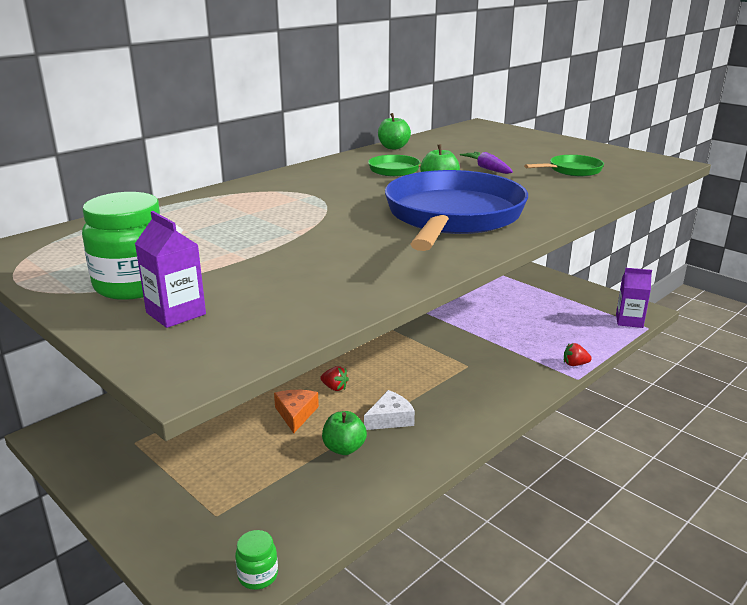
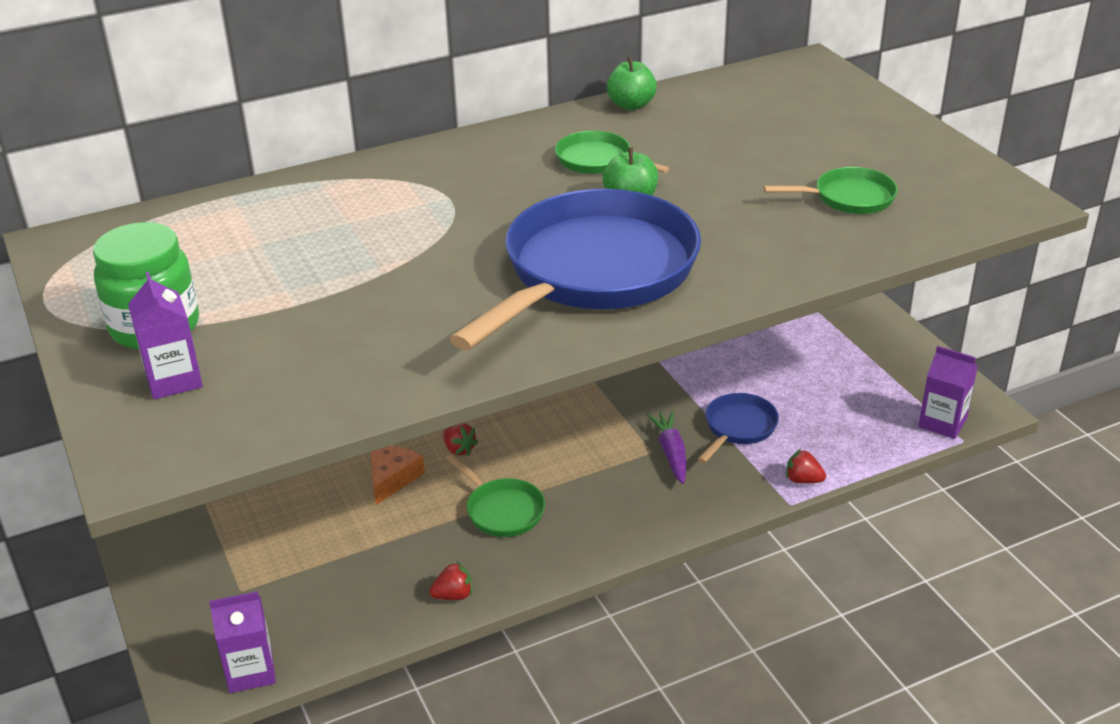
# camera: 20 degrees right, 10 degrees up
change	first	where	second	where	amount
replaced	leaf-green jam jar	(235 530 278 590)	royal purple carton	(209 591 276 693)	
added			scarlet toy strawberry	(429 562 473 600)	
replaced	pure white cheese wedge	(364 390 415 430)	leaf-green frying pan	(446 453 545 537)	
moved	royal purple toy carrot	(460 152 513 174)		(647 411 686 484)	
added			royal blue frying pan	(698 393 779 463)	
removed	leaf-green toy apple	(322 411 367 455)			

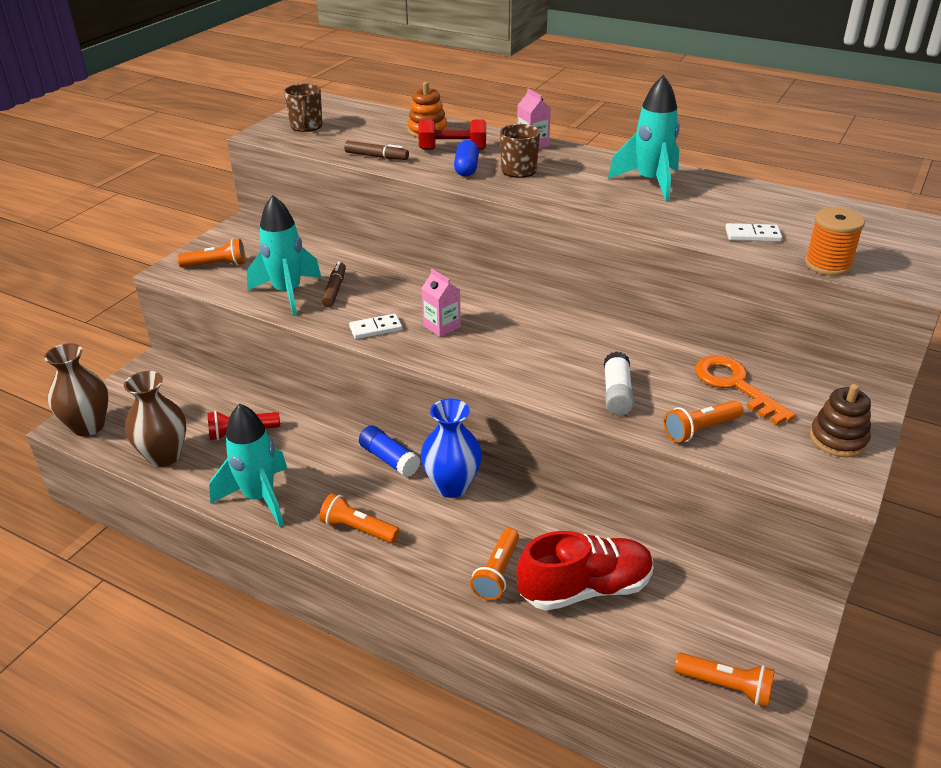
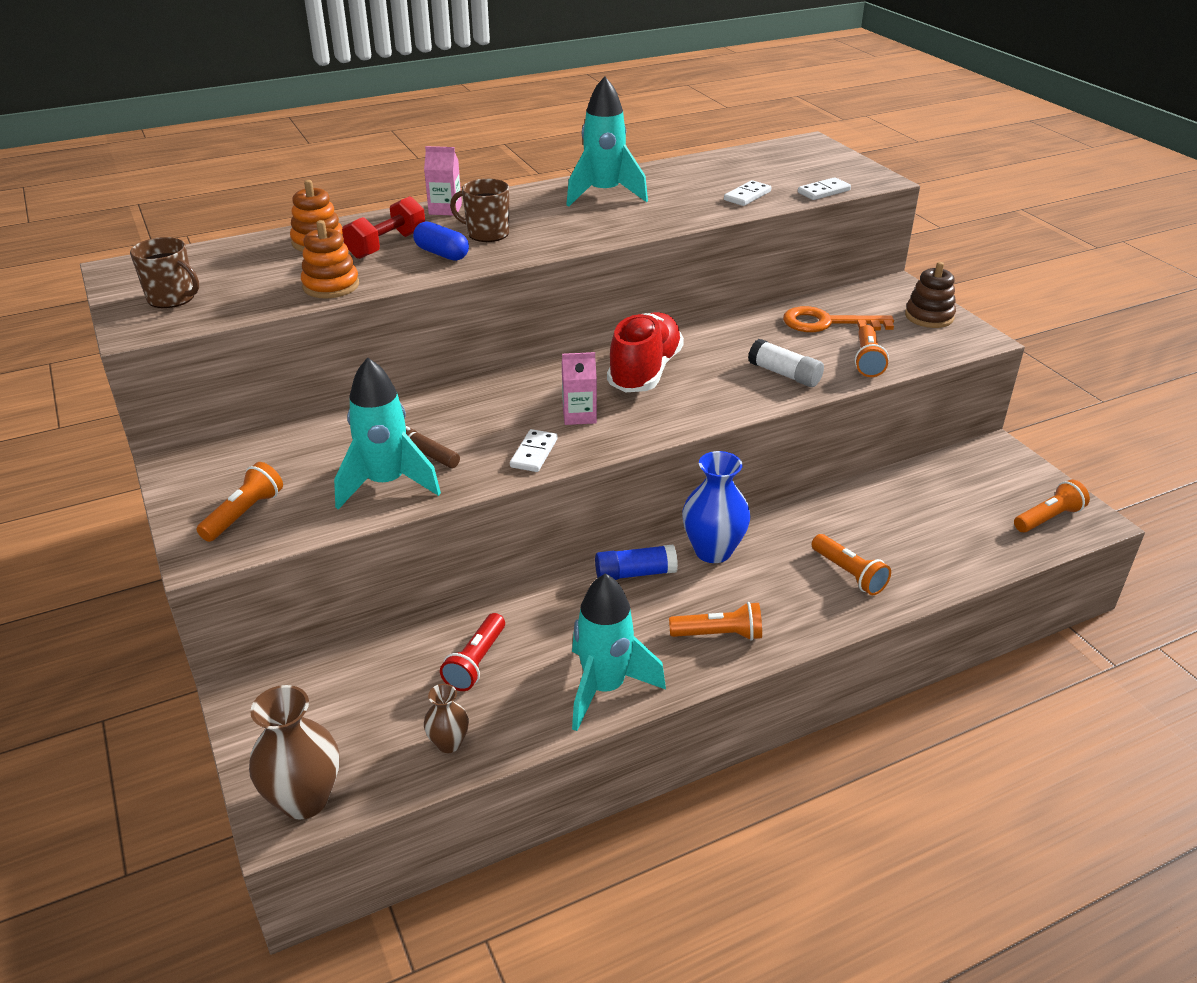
# camera: 55 degrees left, 0 degrees up
change	first	where	second	where	amount
replaced	russet felt pen	(344 141 409 160)	orange-coloured stacking rings	(301 220 359 298)	
resized	russet flower vase	(124 371 186 467)		(424 684 469 753)	x0.55
moved	scarlet sneaker	(516 531 653 611)		(607 312 684 392)	
turned	orange-coloured pocket torch	(319 493 400 543)		(669 602 762 641)	150 degrees counterclockwise
replaced	orange-coloured spool	(805 207 865 276)	pure white domino	(798 177 851 200)	

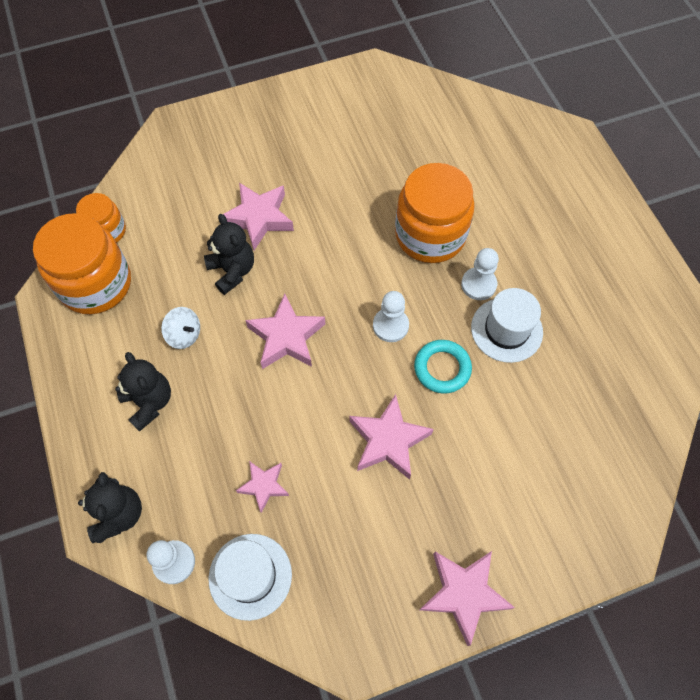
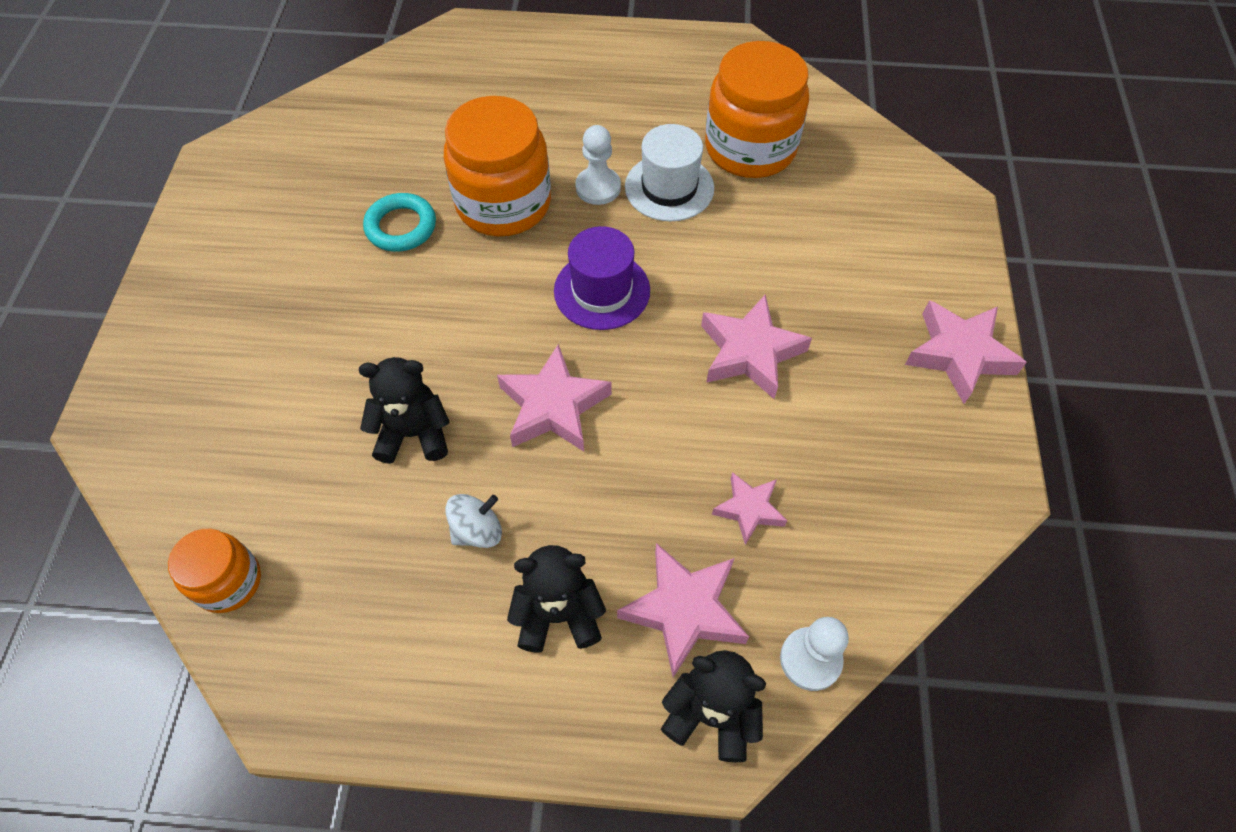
# camera: 65 degrees left, 5 degrees down
change	first	where	second	where	amount
moved	teal hoop	(414 340 472 394)		(363 193 436 252)	
replaced	pure white game pawn	(373 291 409 342)	royal purple tall hat	(554 226 650 330)	
moved	rosy five-pointed star	(223 183 294 250)		(617 543 749 677)	
moved	orange-coloured jam jar	(33 213 131 314)		(705 41 809 178)	
removed	pure white tall hat	(209 534 292 621)			

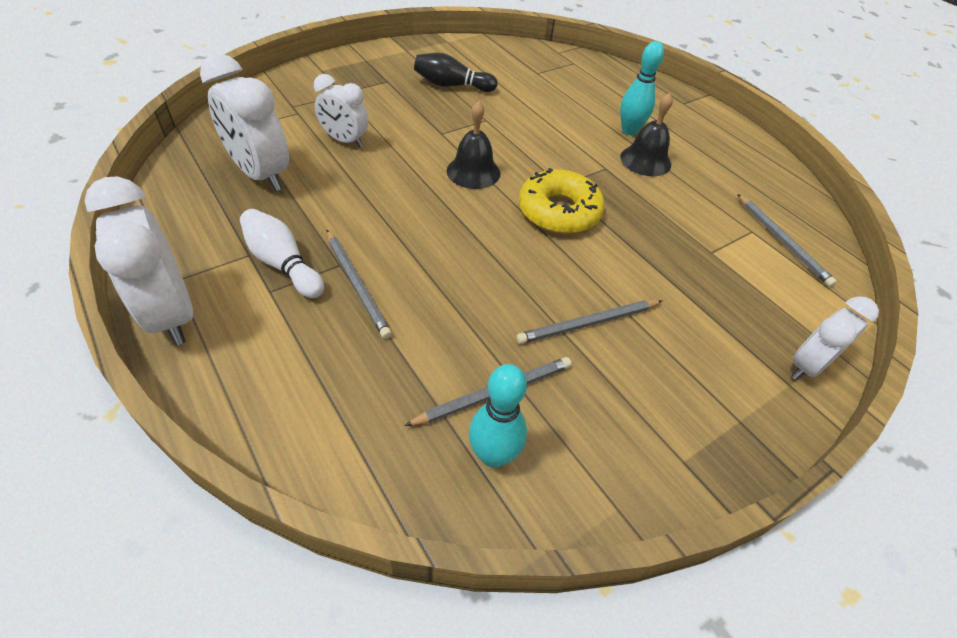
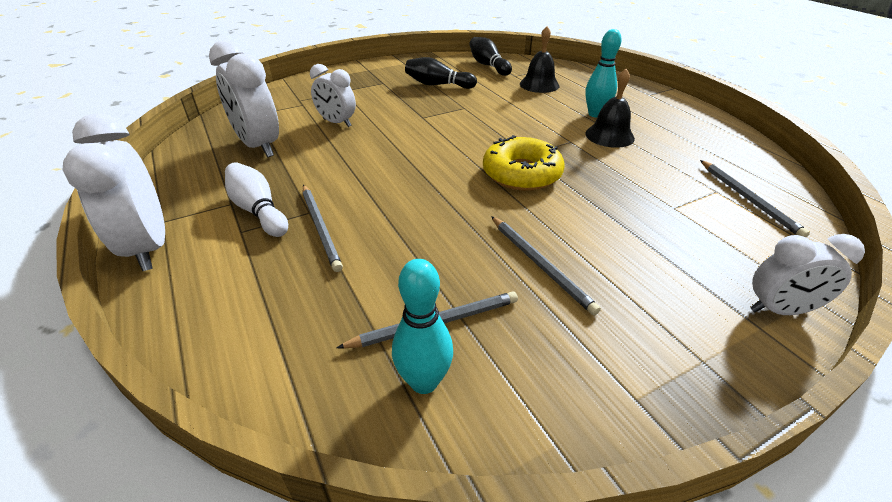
# camera: 10 degrees right, 10 degrees down
change	first	where	second	where	amount
added			jet-black bowling pin	(469 37 512 76)	
turned	grey lead pencil	(517 300 662 344)		(491 216 601 315)	105 degrees counterclockwise
moved	jet-black hand bell	(447 101 500 189)		(520 26 559 93)	
turned	pure white bedside clock	(791 296 879 380)		(750 234 865 315)	150 degrees counterclockwise

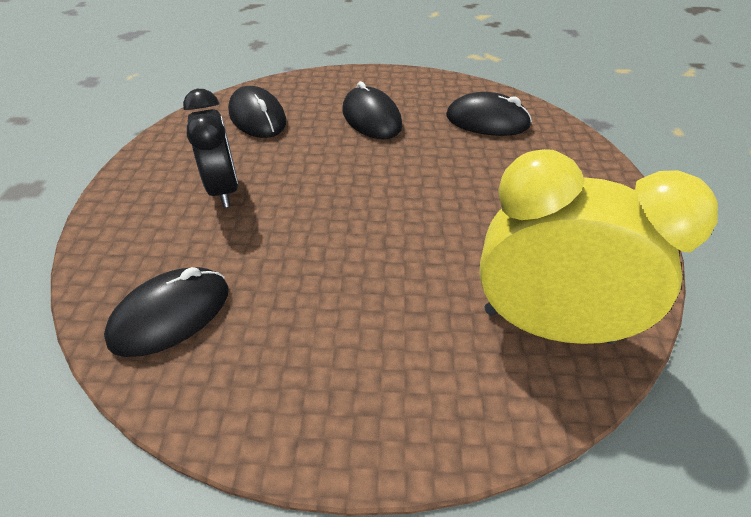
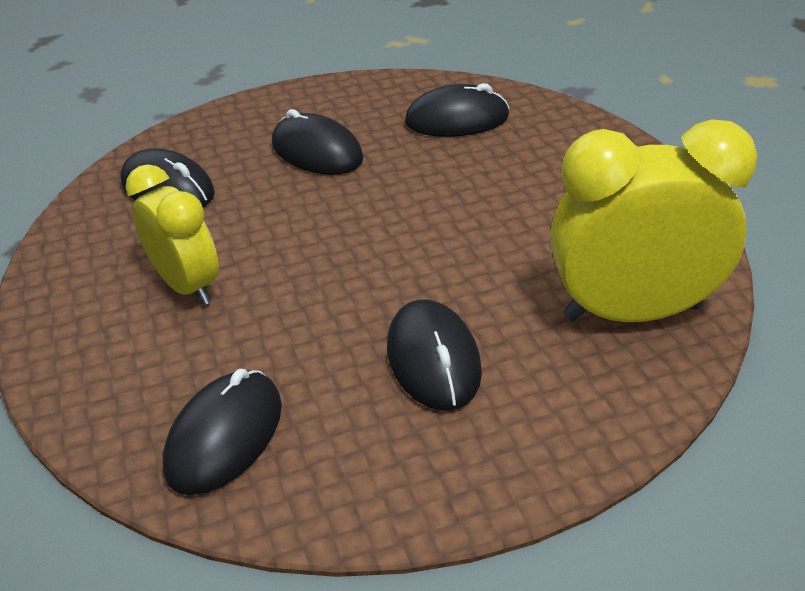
# camera: 20 degrees left, 5 degrees down
change	first	where	second	where	amount
recoloured	jet-black bedside clock	(183 89 238 208)	yellow bedside clock	(125 164 219 305)	
added			jet-black computer mouse	(387 299 482 411)	

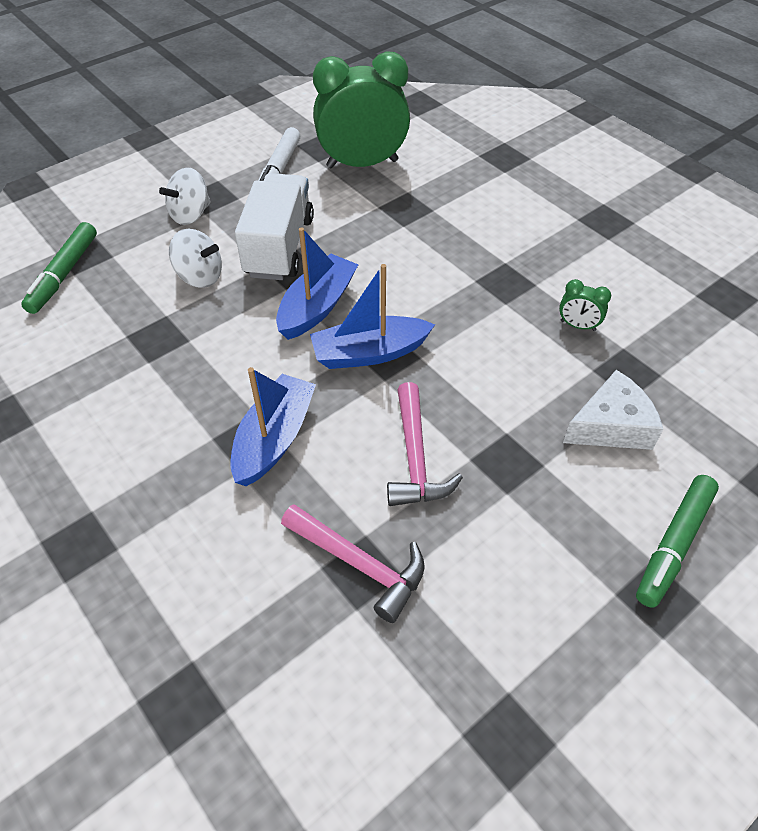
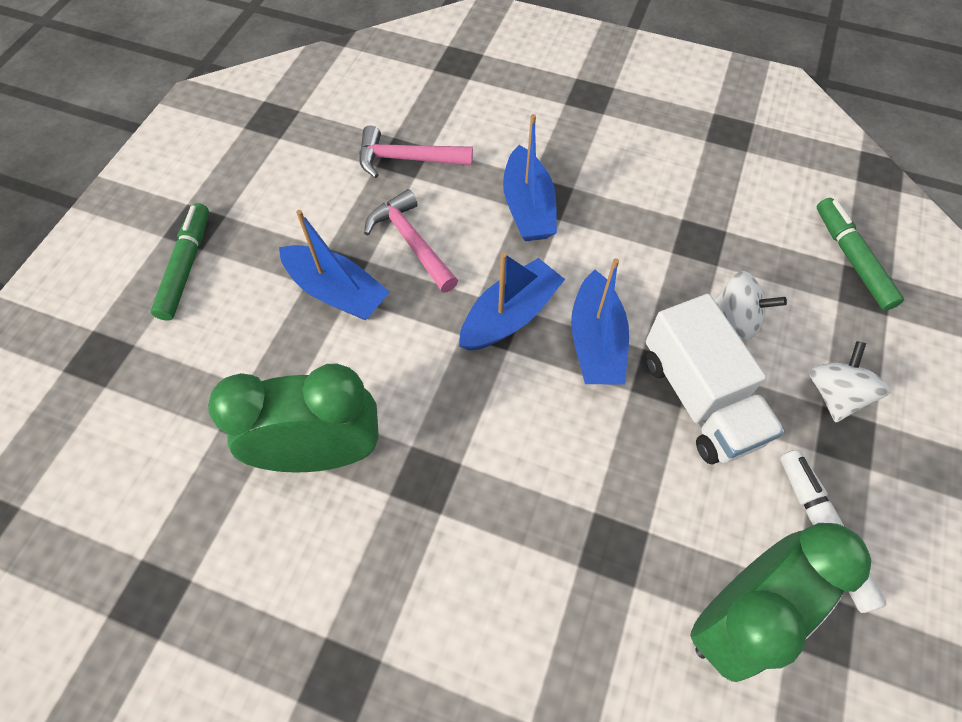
# camera: 150 degrees right, 10 degrees up
change	first	where	second	where	amount
resized	leaf-green bedside clock	(559 279 611 331)		(208 364 379 473)	x2.46
added			royal blue toy boat	(279 210 390 320)	
turned	pure white spinning top	(169 229 222 288)		(714 271 787 340)	150 degrees counterclockwise
removed	pure white cheese wedge	(563 370 663 450)			

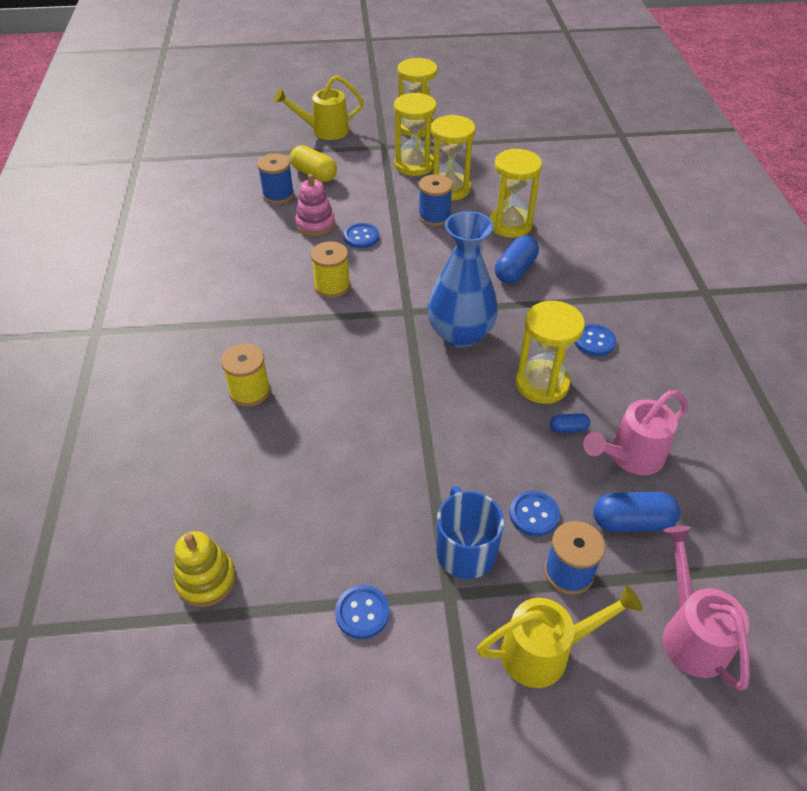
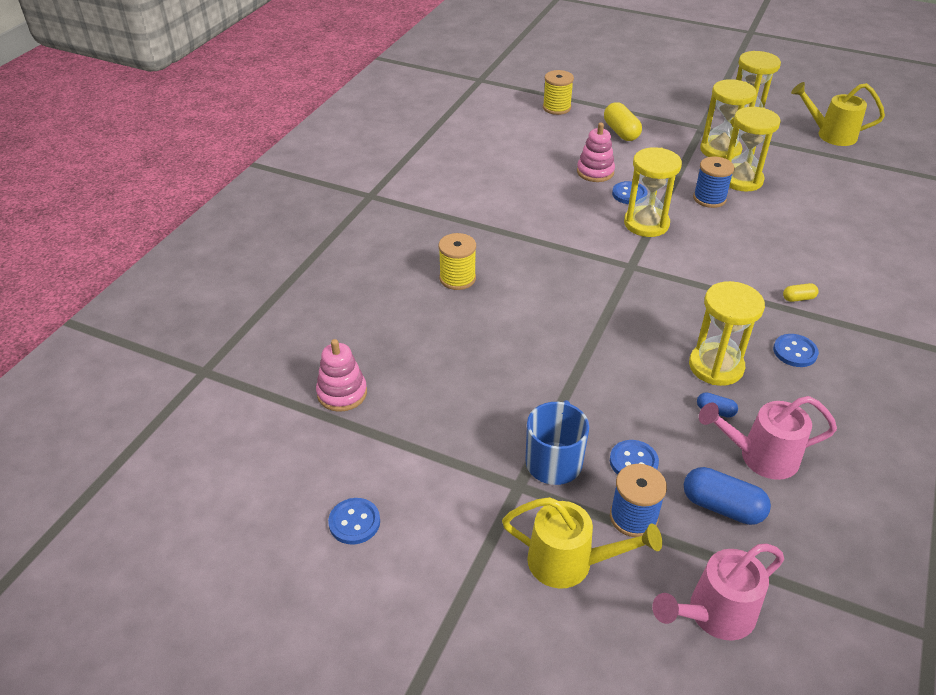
# camera: 30 degrees right, 5 degrees down
change	first	where	second	where	amount
recoloured	yellow stacking rings	(174 531 236 607)	rosy stacking rings	(316 339 367 412)	
moved	royal blue sewing button	(335 585 390 639)		(328 498 380 544)	
moved	yellow spool	(311 241 350 298)		(543 70 574 115)	
moved	yellow sandglass	(489 149 542 238)		(624 147 682 237)	
turned	rosy sprinkling can	(663 526 750 691)		(652 543 784 641)	135 degrees counterclockwise
added			yellow pill shape	(783 283 818 302)	
moved	yellow sprinkling can	(274 75 364 140)		(791 82 885 146)	
removed	royal blue spool	(257 153 294 204)			
removed	royal blue flower vase	(427 211 498 348)			
removed	royal blue pill shape	(495 236 539 284)			

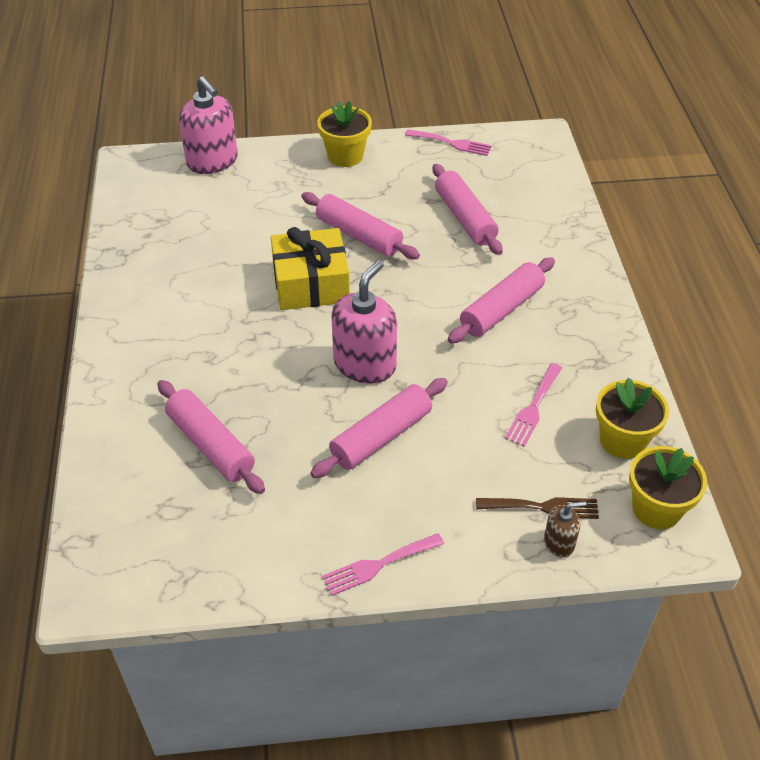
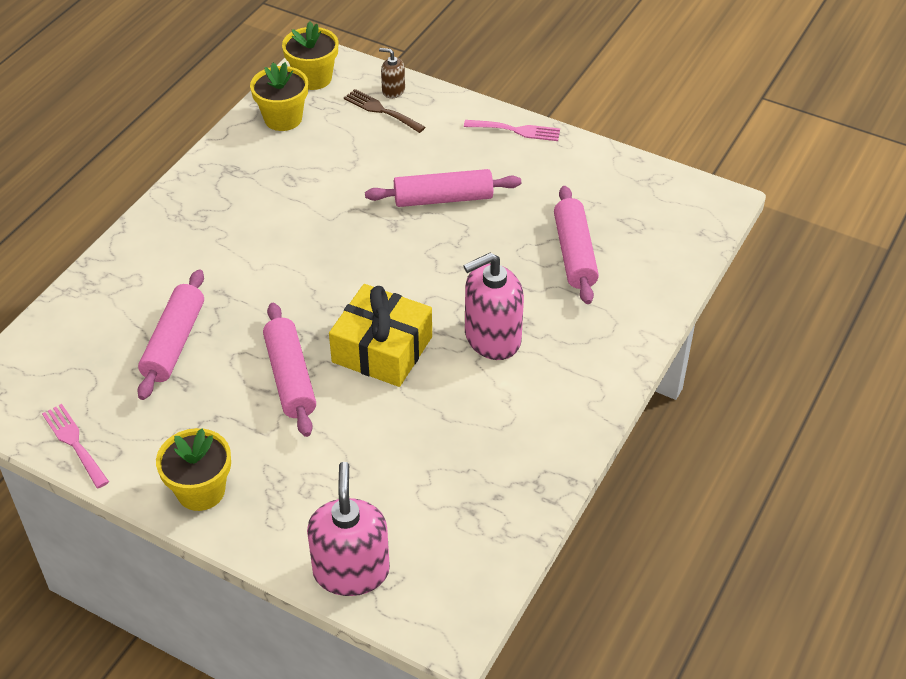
# camera: 145 degrees left, 0 degrees up
change	first	where	second	where	amount
moved	rosy soap pump	(331 260 397 384)		(463 252 524 360)	
removed	rosy rolling pin	(448 257 555 344)			
removed	rosy dinner fork	(505 363 562 447)			

